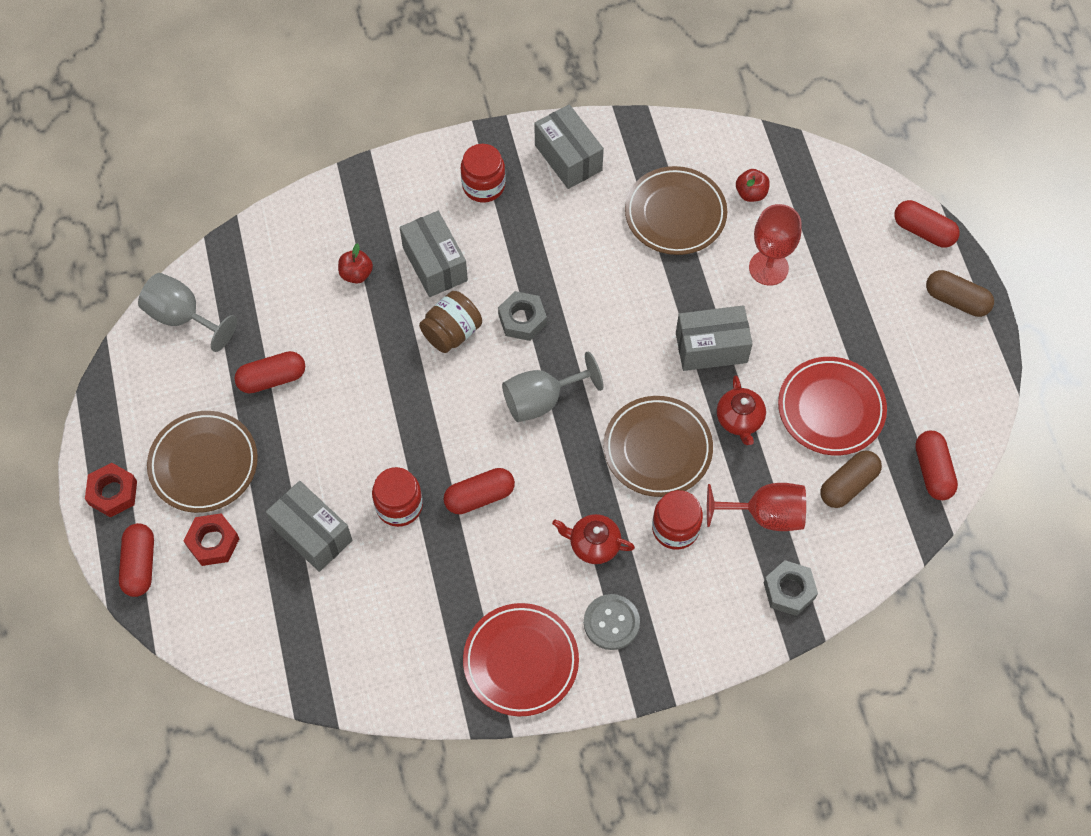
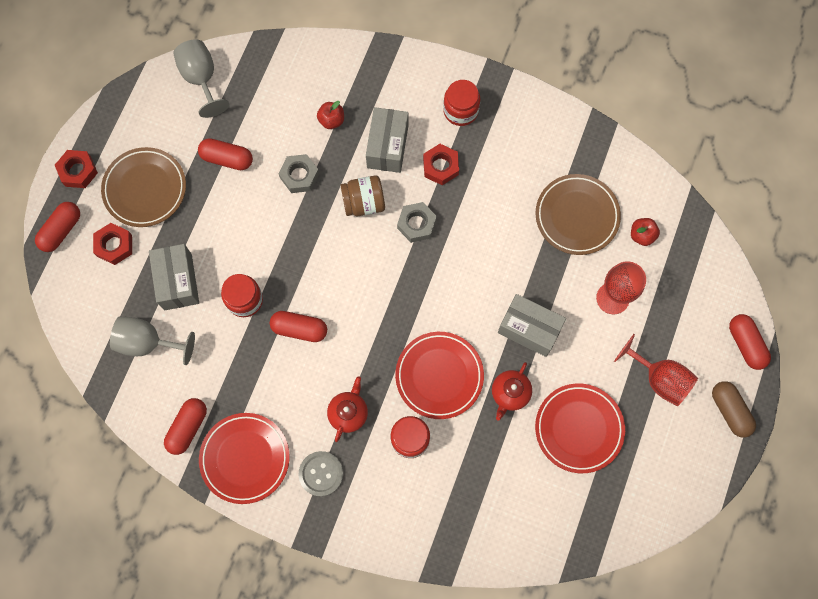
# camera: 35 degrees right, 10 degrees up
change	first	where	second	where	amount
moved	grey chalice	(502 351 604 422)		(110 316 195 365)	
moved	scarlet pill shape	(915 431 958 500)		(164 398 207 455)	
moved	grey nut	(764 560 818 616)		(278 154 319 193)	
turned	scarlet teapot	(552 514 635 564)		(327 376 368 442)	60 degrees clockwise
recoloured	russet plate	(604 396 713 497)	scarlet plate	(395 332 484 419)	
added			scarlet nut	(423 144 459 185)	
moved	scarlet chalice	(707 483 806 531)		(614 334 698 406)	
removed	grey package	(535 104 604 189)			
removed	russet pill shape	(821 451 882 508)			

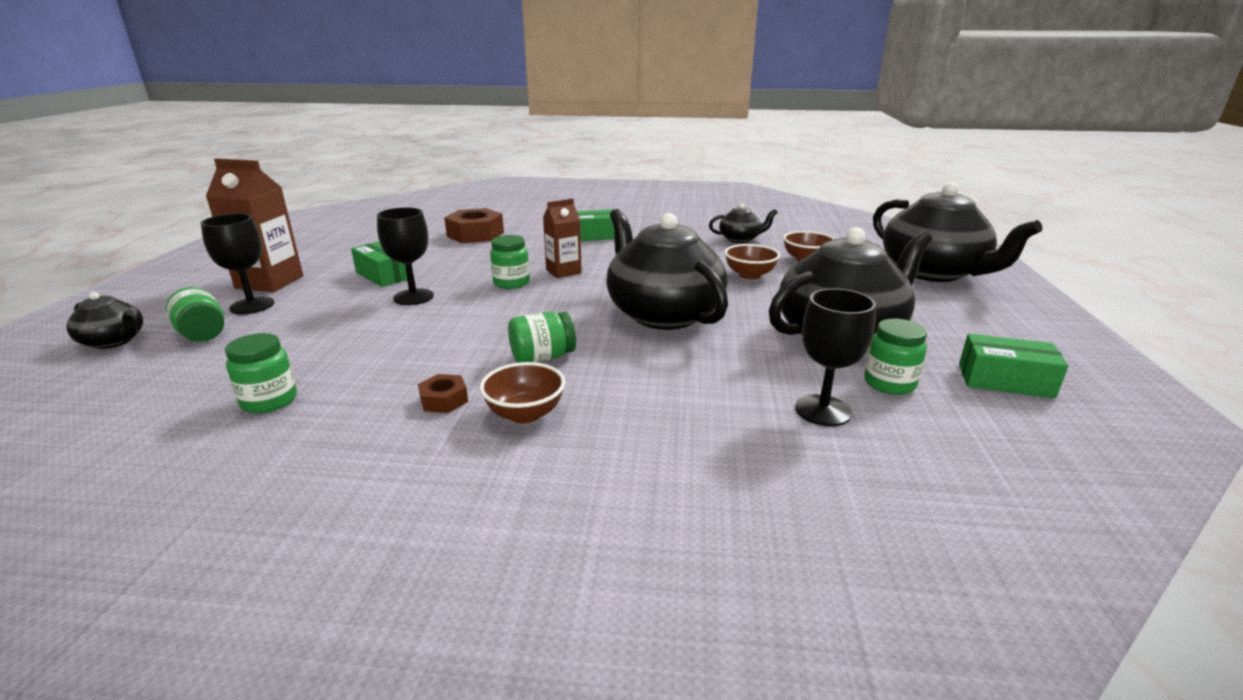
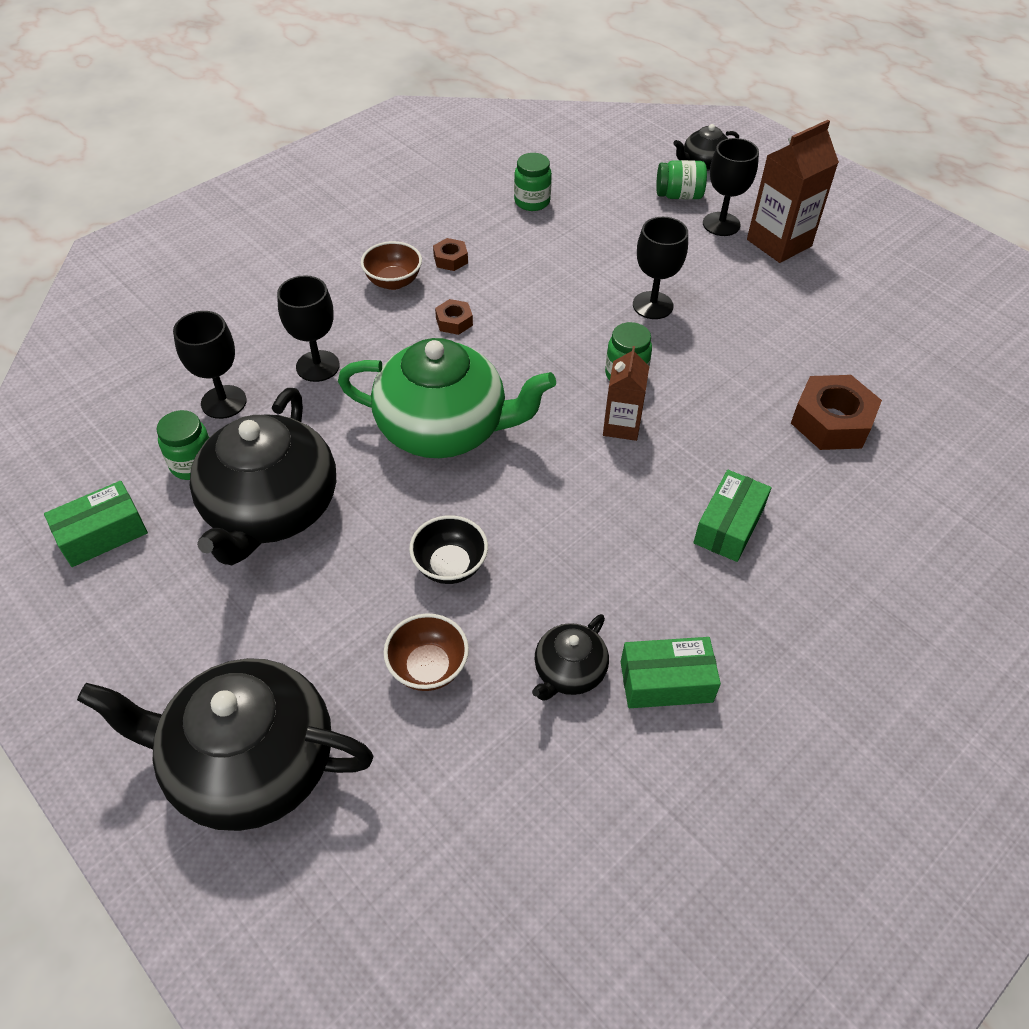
# camera: 130 degrees right, 25 degrees up
change	first	where	second	where	amount
added			jet-black chalice	(277 275 340 382)	
recoloured	jet-black teapot	(606 209 728 330)	leaf-green teapot	(338 338 556 458)	
recoloured	russet bowl	(724 244 780 280)	jet-black bowl	(409 515 488 584)	
replaced	leaf-green jam jar	(508 311 576 363)	russet nut	(435 299 473 335)	
moved	leaf-green package	(351 241 407 287)		(621 637 721 708)	

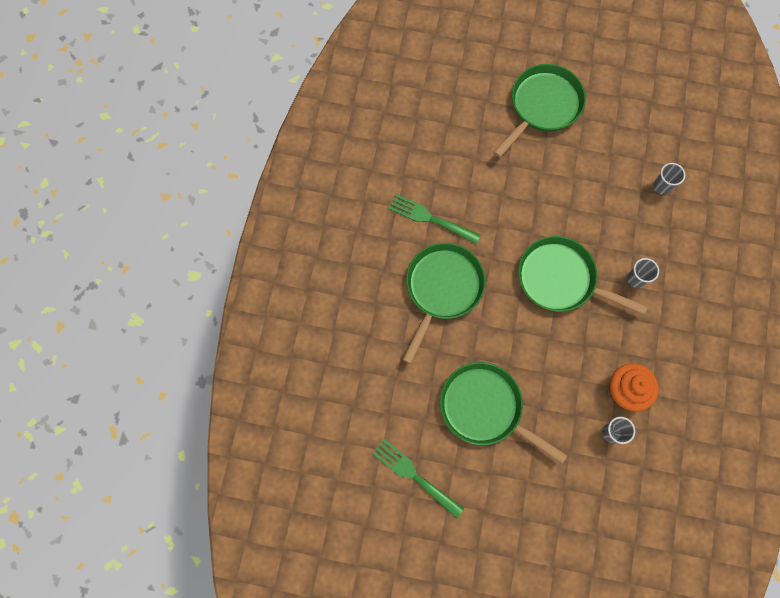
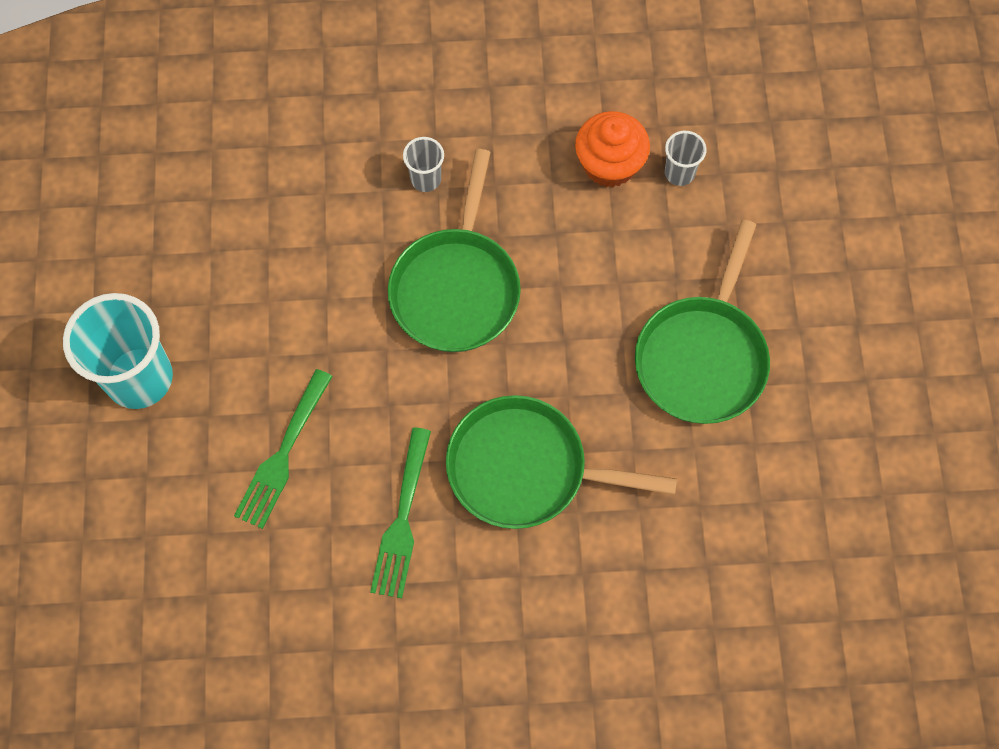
# camera: 105 degrees left, 5 degrees down
change	first	where	second	where	amount
replaced	leaf-green frying pan	(493 64 586 158)	teal beaker	(63 293 173 409)	
moved	leaf-green dinner fork	(372 439 464 518)		(234 369 333 529)	
removed	grey beaker	(653 163 685 195)			

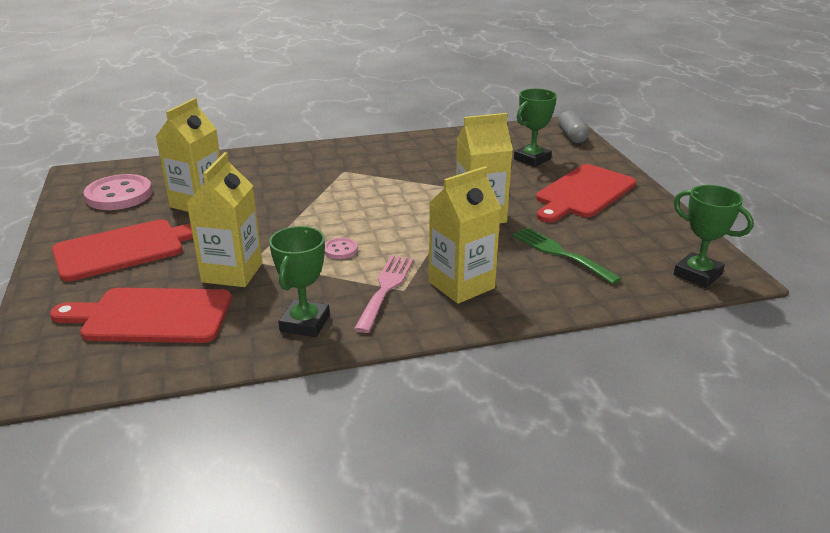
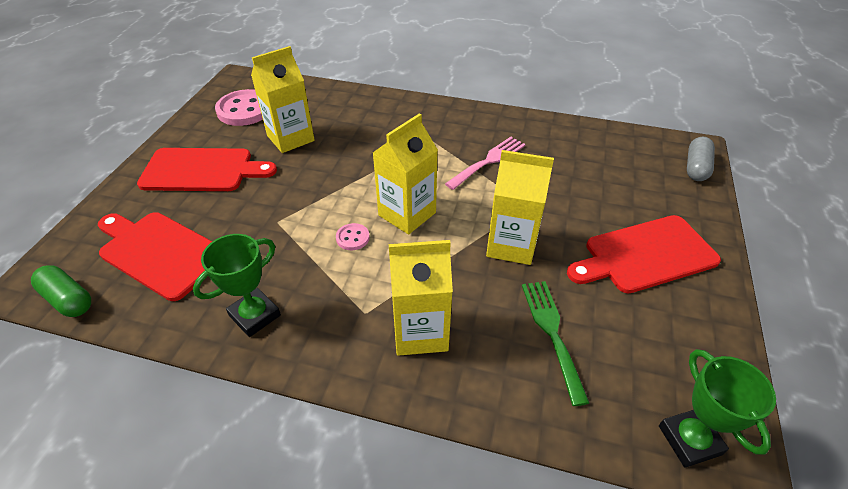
# camera: 30 degrees right, 15 degrees up
change	first	where	second	where	amount
added			leaf-green pill shape	(31 265 91 317)	
moved	yellow carton	(187 152 262 287)		(373 113 438 234)	
moved	rosy dinner fork	(354 255 414 333)		(445 137 526 190)	
removed	leaf-green award cup	(514 89 557 167)			

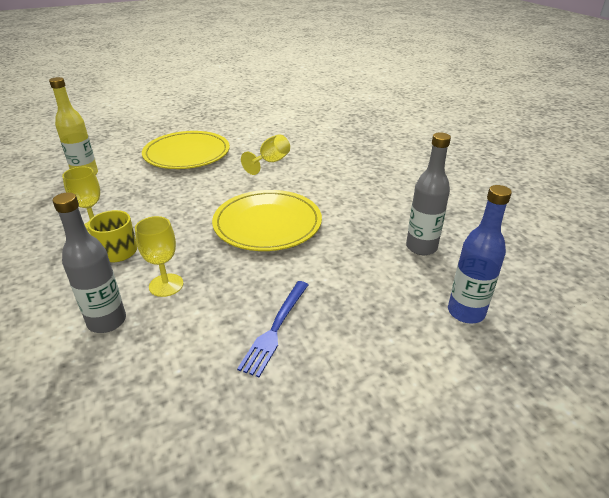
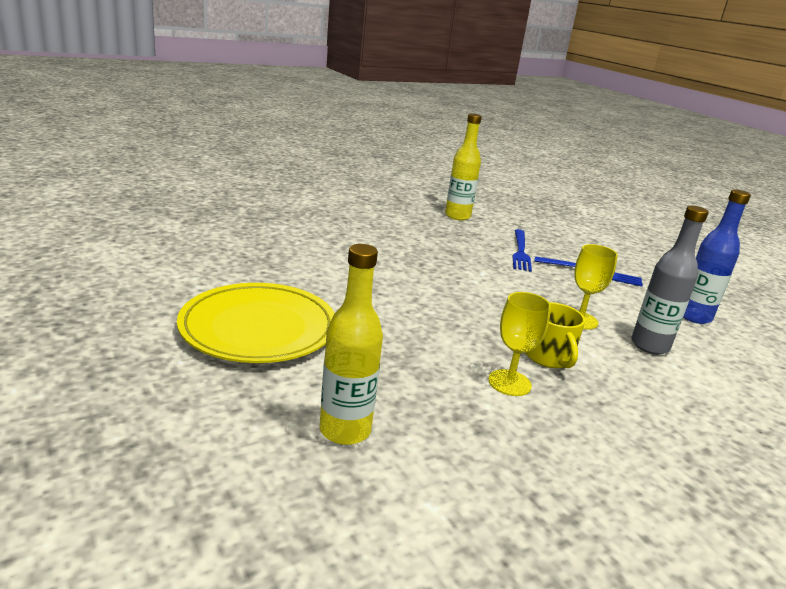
# camera: 100 degrees left, 10 degrees down
change	first	where	second	where	amount
recoloured	grey drink bottle	(406 133 451 255)	yellow drink bottle	(445 113 482 220)	
added			royal blue dinner fork	(513 229 532 272)	
moved	royal blue drink bottle	(448 185 512 323)		(683 189 751 324)	
removed	yellow plate	(212 190 322 251)			
removed	yellow chalice	(241 134 290 175)			

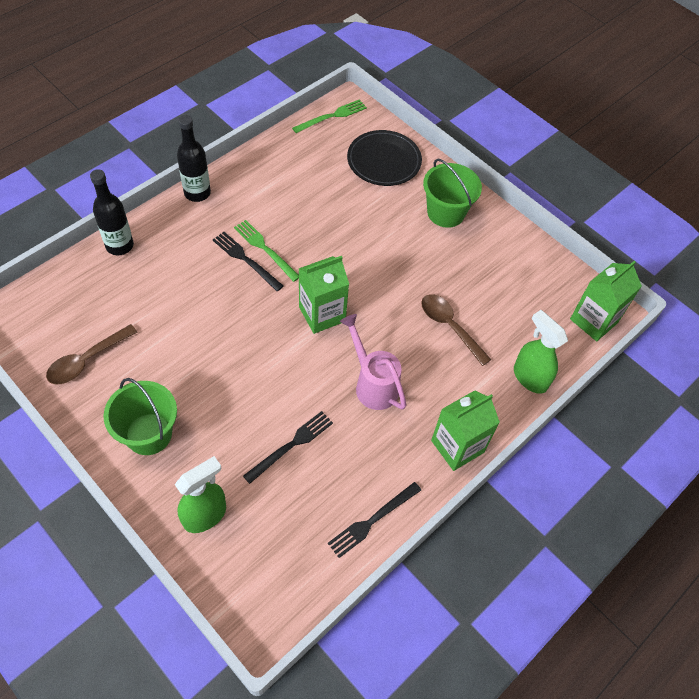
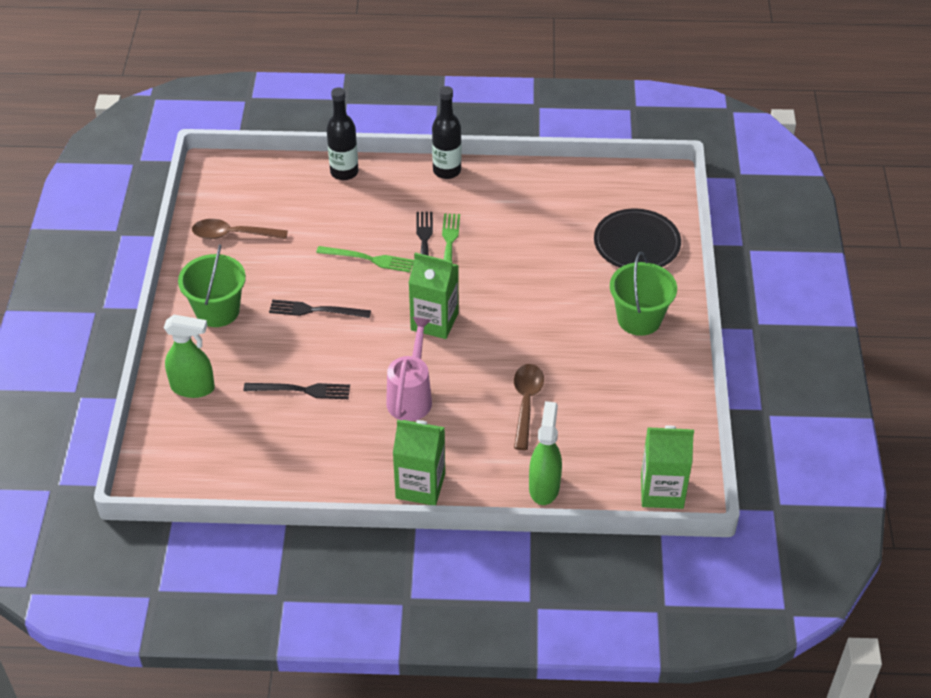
# camera: 50 degrees right, 10 degrees down
change	first	where	second	where	amount
moved	jet-black dinner fork	(328 482 421 558)		(269 300 371 318)	
moved	leaf-green dinner fork	(292 99 367 133)		(316 246 414 272)	

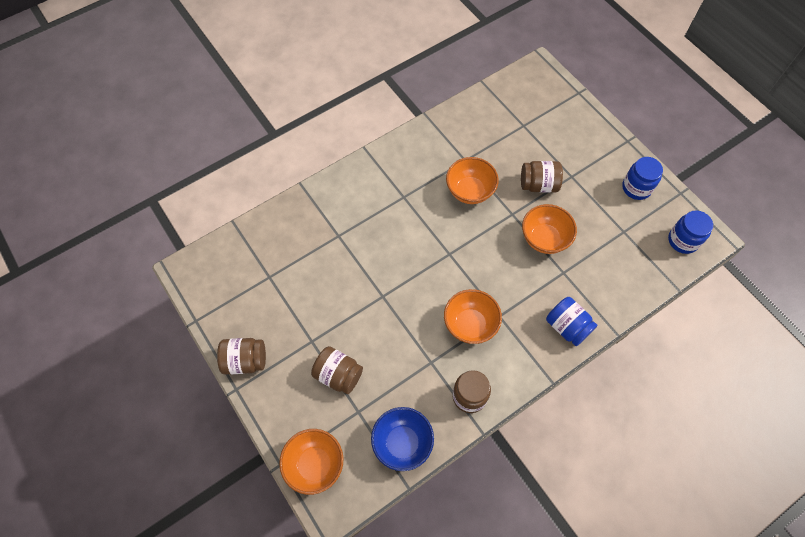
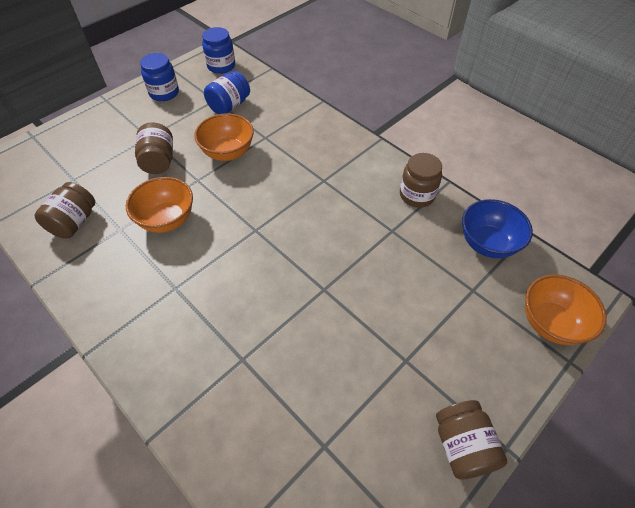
# camera: 100 degrees left, 10 degrees down
change	first	where	second	where	amount
moved	russet jam jar	(311 346 363 394)		(34 182 95 239)	
moved	royal blue jam jar	(546 297 598 346)		(204 71 250 114)	
removed	orange-coloured bowl	(444 289 502 344)			

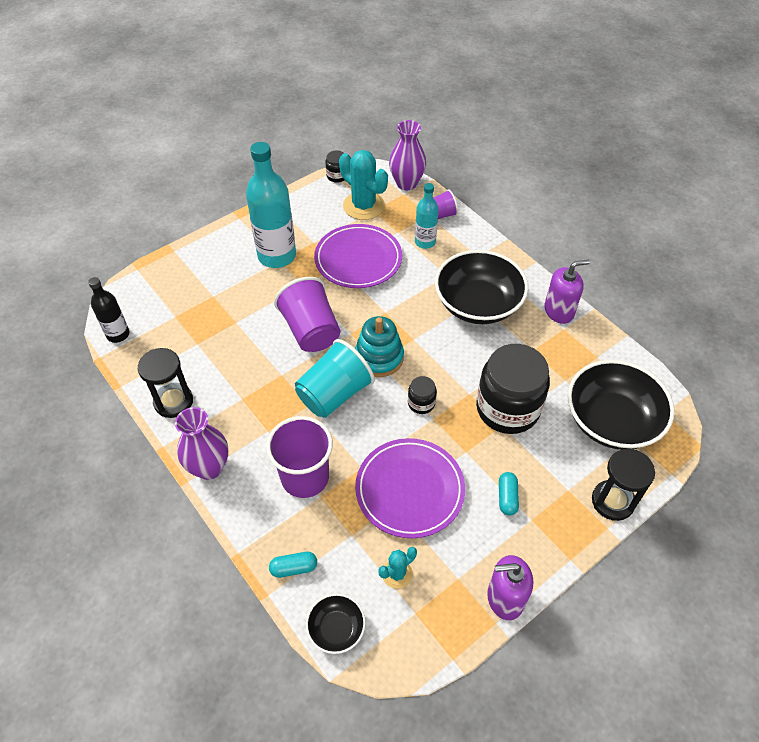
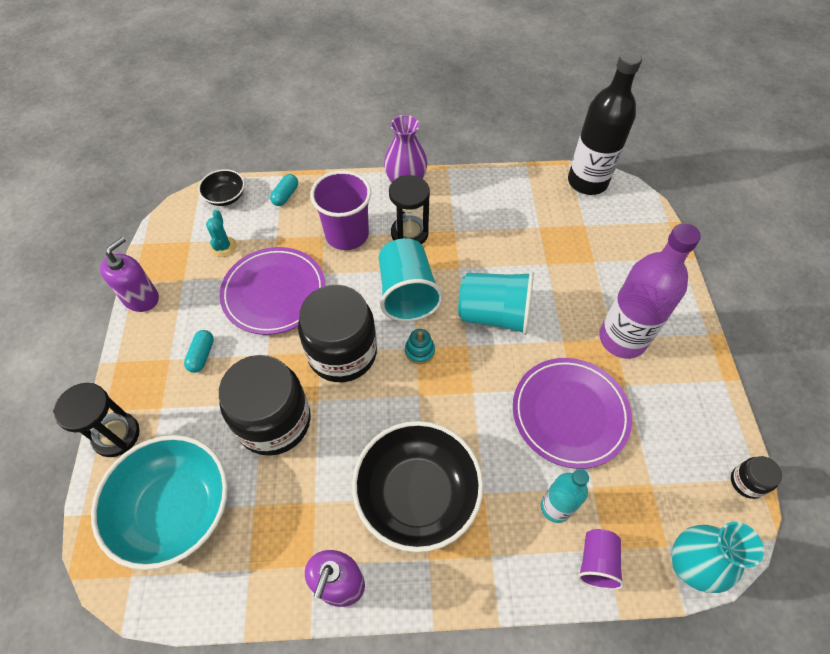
# camera: 125 degrees right, 5 degrees up
change	first	where	second	where	amount
recoloured	jet-black bowl	(568 360 674 450)	teal bowl	(91 435 228 570)	
turned	teal pill shape	(499 472 519 516)		(184 330 214 373)	60 degrees clockwise
resized	jet-black jam jar	(408 376 437 414)		(298 285 377 382)	x2.31
moved	jet-black sandglass	(138 348 193 418)		(389 175 430 244)	
resized	teal stacking rings	(355 316 404 377)		(405 329 435 364)	x0.54
recoloured	royal purple beaker	(274 277 340 352)	teal beaker	(458 272 534 335)	
resized	jet-black drink bottle	(88 277 129 343)		(568 51 642 195)	x1.81
recoloured	teal drink bottle	(246 142 296 268)	royal purple drink bottle	(599 223 701 359)	
recoloured	royal purple flower vase	(389 120 426 190)	teal flower vase	(672 522 764 593)	
removed	teal saguaro cactus	(339 150 388 220)			

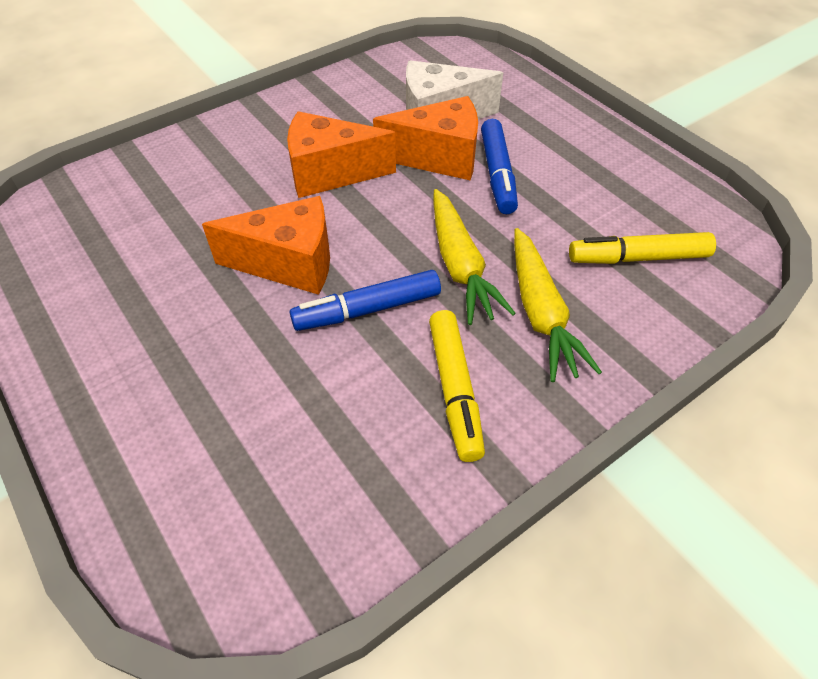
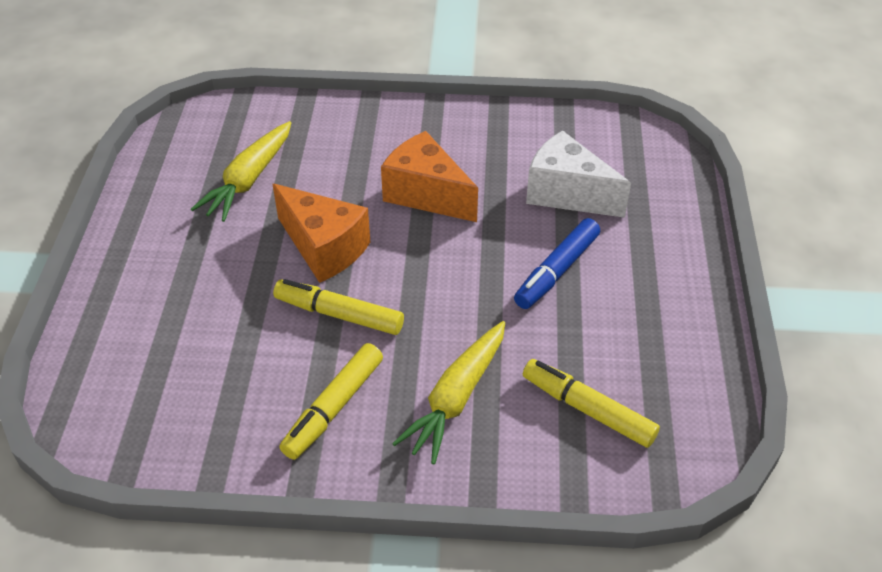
# camera: 40 degrees right, 5 degrees down
change	first	where	second	where	amount
moved	yellow toy carrot	(433 189 516 325)		(191 121 291 222)	
recoloured	royal blue felt pen	(290 270 441 331)	yellow felt pen	(273 279 404 335)	
removed	orange-coloured cheese wedge	(373 96 478 180)			

